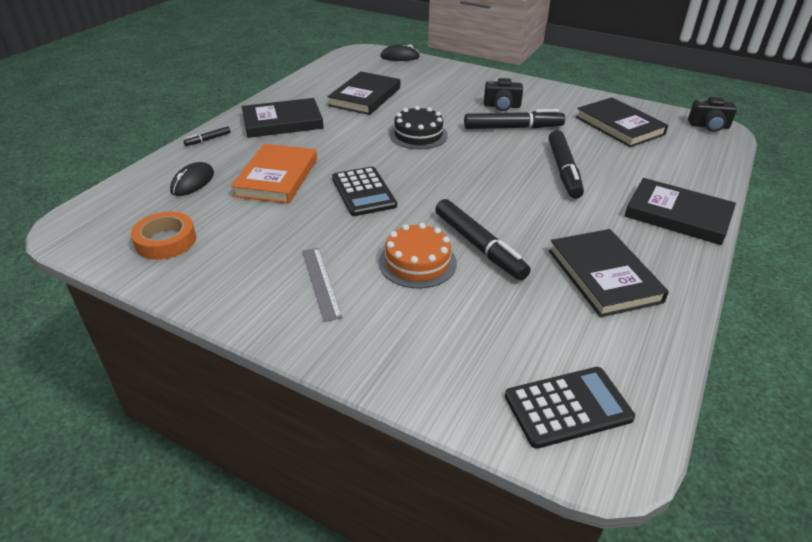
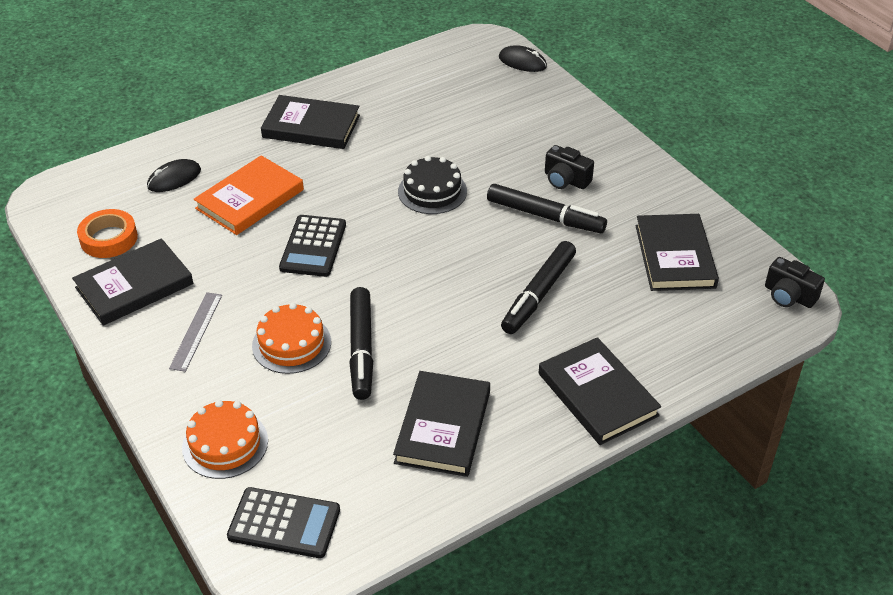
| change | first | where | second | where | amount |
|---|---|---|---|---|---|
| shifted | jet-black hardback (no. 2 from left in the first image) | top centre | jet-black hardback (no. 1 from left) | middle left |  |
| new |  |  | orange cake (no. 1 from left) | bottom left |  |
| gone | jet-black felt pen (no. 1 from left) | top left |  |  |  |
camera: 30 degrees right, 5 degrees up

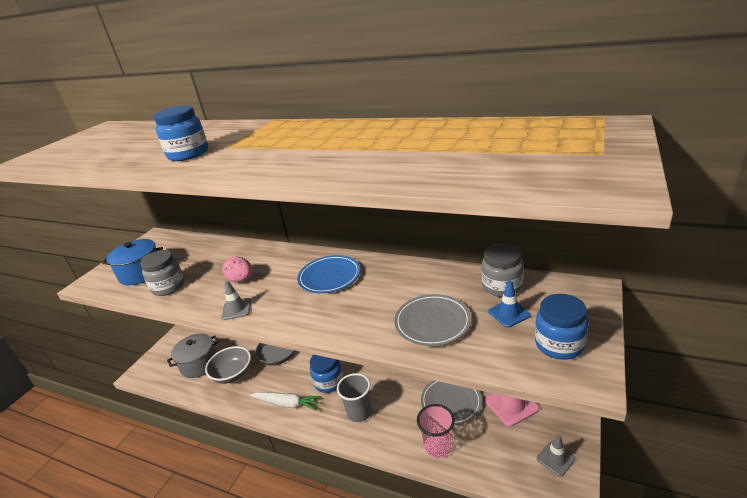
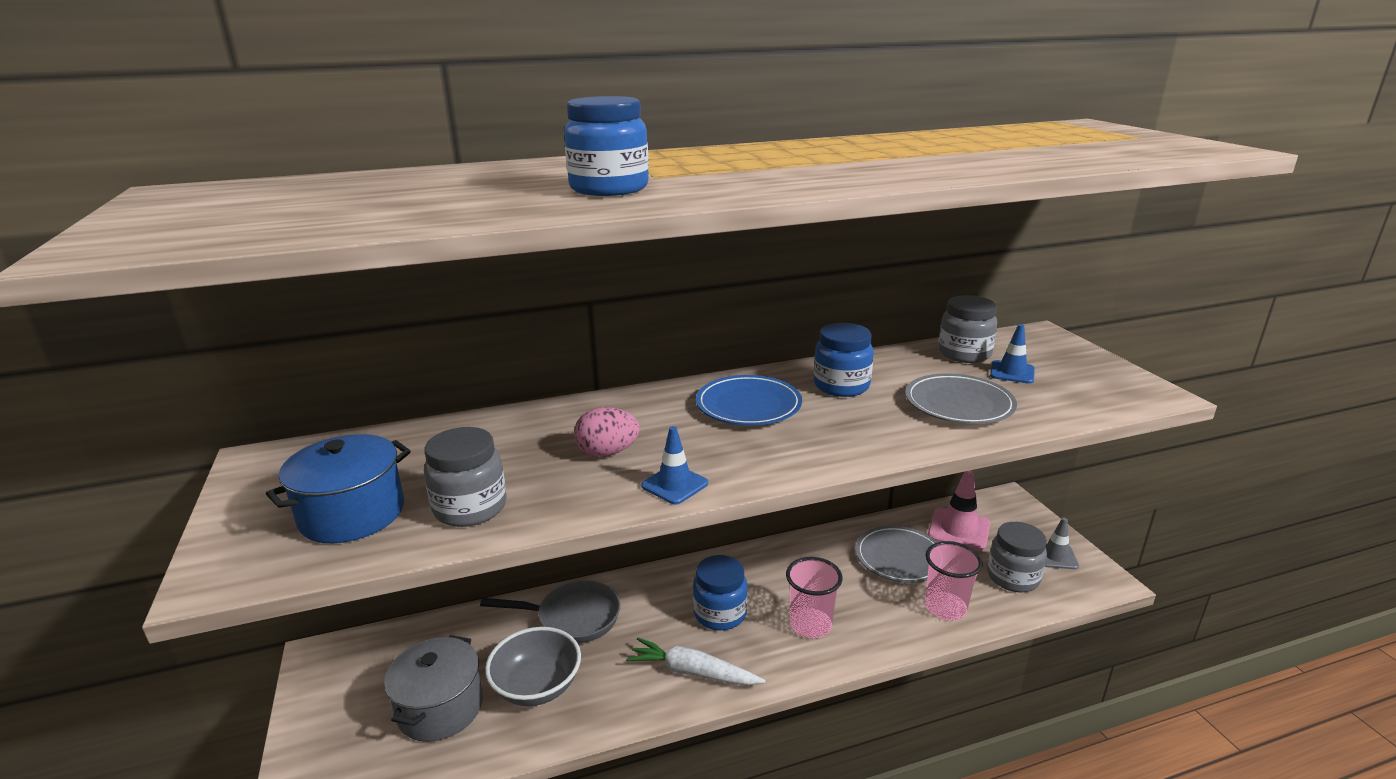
| change | first | where | second | where | amount |
|---|---|---|---|---|---|
| rotated | pure white root vegetable | bottom centre |  | bottom centre | 135 degrees counterclockwise |
| repainted | ash-grey safety cone (no. 1 from left) | middle left | blue safety cone (no. 1 from left) | centre |  |
| repainted | ash-grey cup | bottom centre | rose-pink cup (no. 1 from left) | bottom centre |  |
| shifted | blue preserve jar (no. 3 from left) | middle right |  | centre |  |
| new |  |  | ash-grey preserve jar (no. 3 from left) | bottom right |  |
camera: 45 degrees left, 5 degrees down

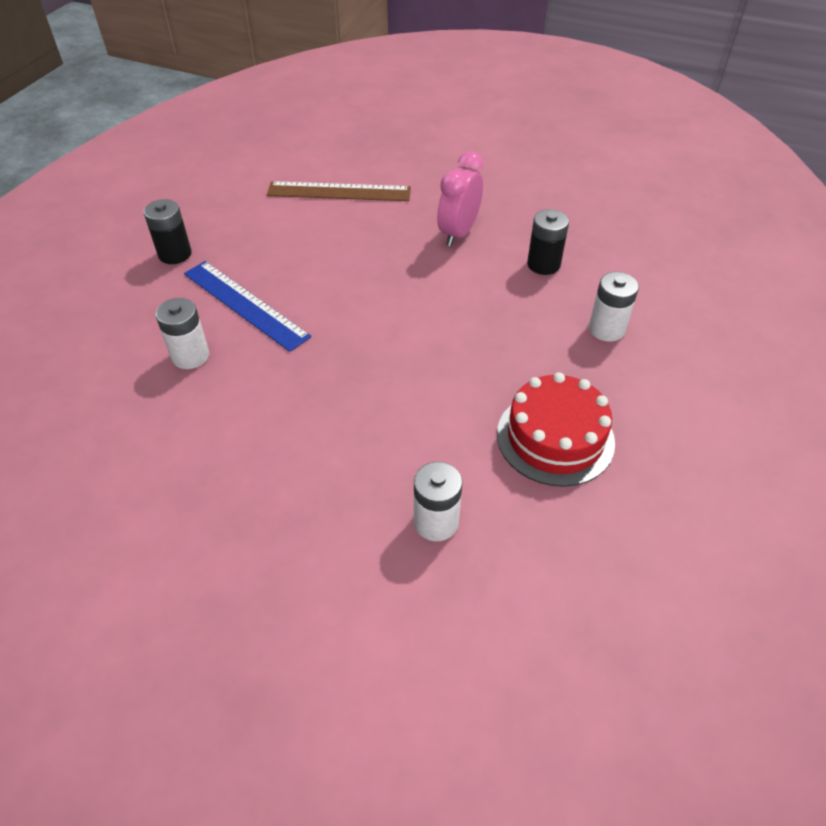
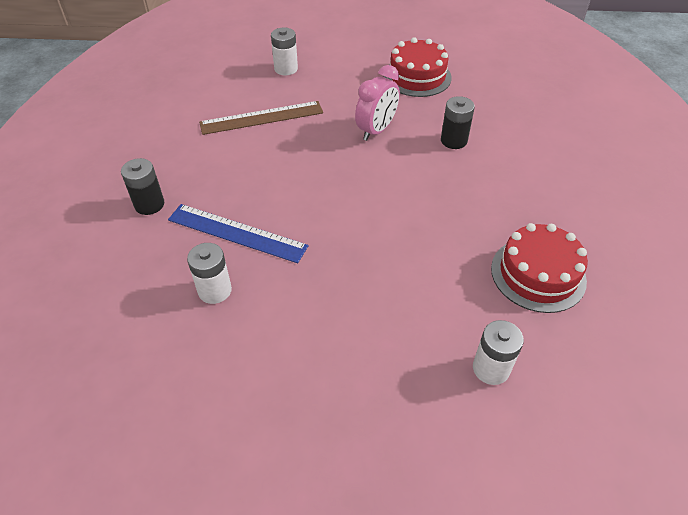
| change | first | where | second | where | amount |
|---|---|---|---|---|---|
| shifted | pure white power cell (no. 3 from left in the first image) | middle right | pure white power cell (no. 2 from left) | top centre |  |
| rotated | rose-pink clock | top centre |  | top centre | 150 degrees counterclockwise |
| new |  |  | red cake (no. 1 from left) | top centre |  |
camera: 20 degrees left, 0 degrees up

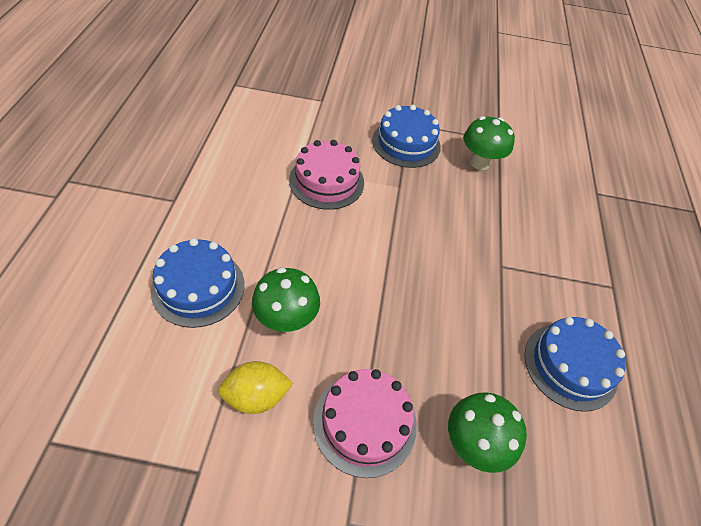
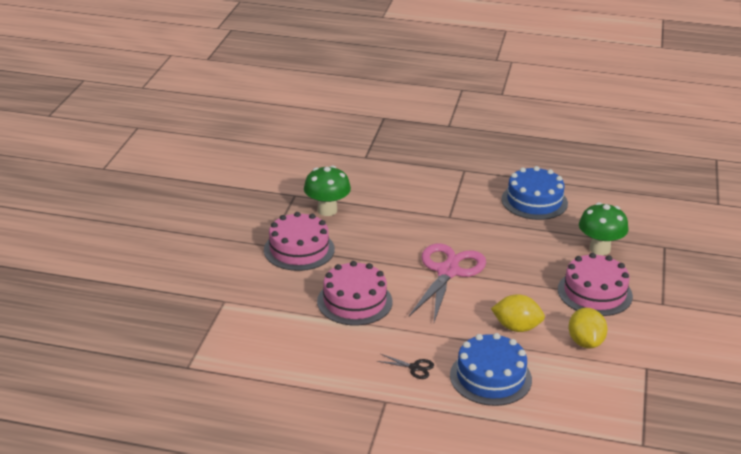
| change | first | where | second | where | amount |
|---|---|---|---|---|---|
| repainted | blue cake (no. 2 from left) | top centre | rose-pink cake (no. 1 from left) | centre |  |
| new |  |  | jet-black shears | bottom centre |  |
| new |  |  | rose-pink shears | centre |  |
| swapped | emerald fungus (no. 1 from left) | centre | golden toy lemon (no. 1 from left) | bottom right |  |
camera: 80 degrees left, 20 degrees down

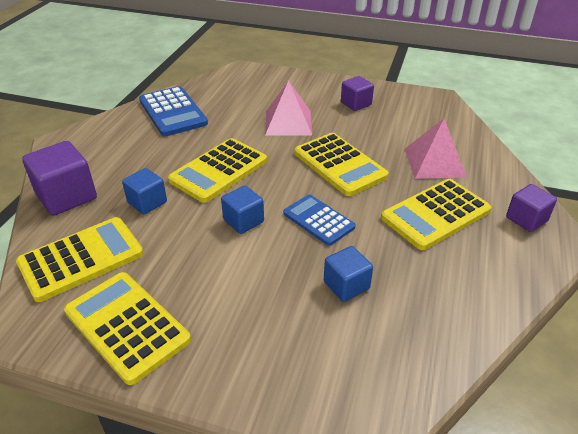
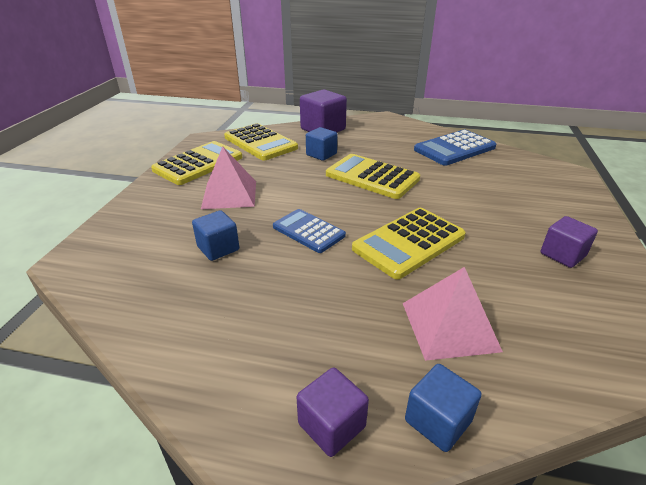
| change | first | where | second | where | amount |
|---|---|---|---|---|---|
| shifted | rose-pink pyramid (no. 1 from left) | top centre |  | centre |  |
| rotated | blue calculator (no. 2 from left in the first image) | centre | blue calculator (no. 1 from left) | centre | 90 degrees counterclockwise |
| shifted | blue block (no. 2 from left in the first image) | centre | blue block (no. 3 from left) | bottom right |  |
| gone | golden calculator (no. 5 from left) | middle right |  |  |  |
camera: 85 degrees right, 5 degrees down

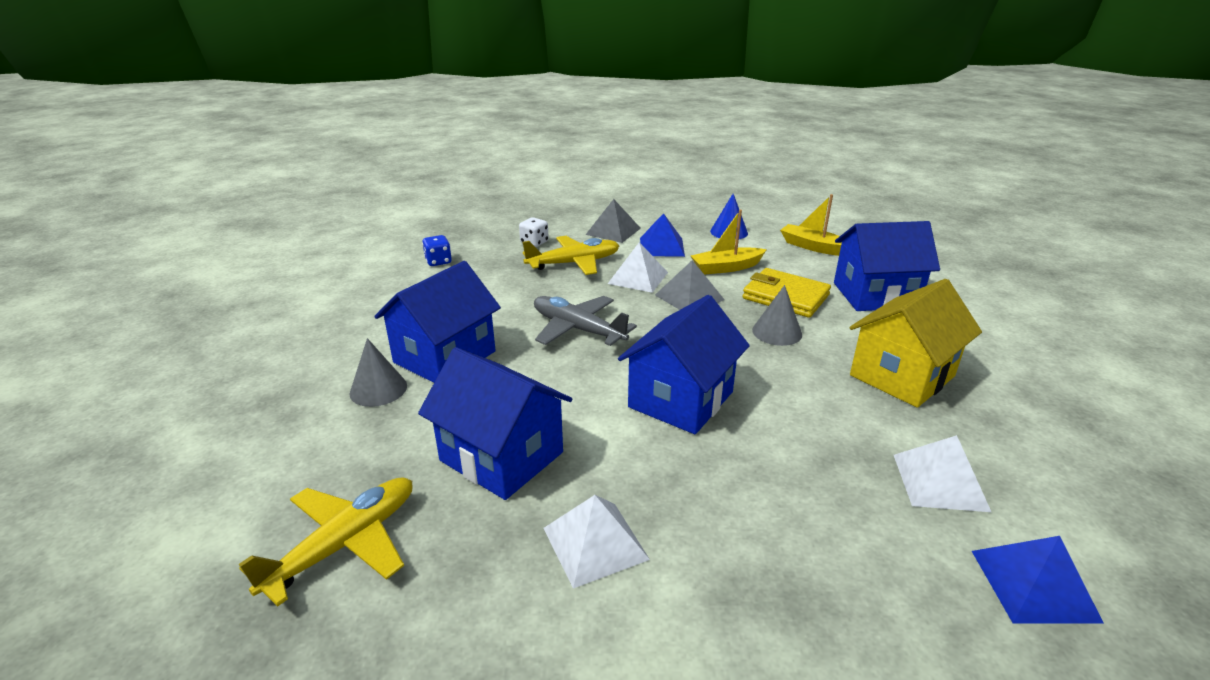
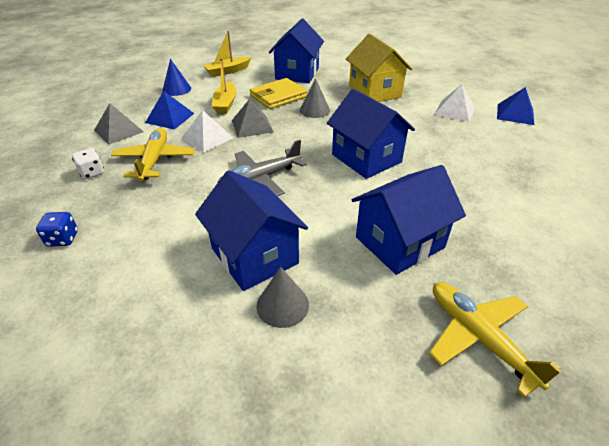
| change | first | where | second | where | amount |
|---|---|---|---|---|---|
| gone | pure white pyramid (no. 1 from left) | bottom centre |  |  |  |
camera: 70 degrees left, 10 degrees up

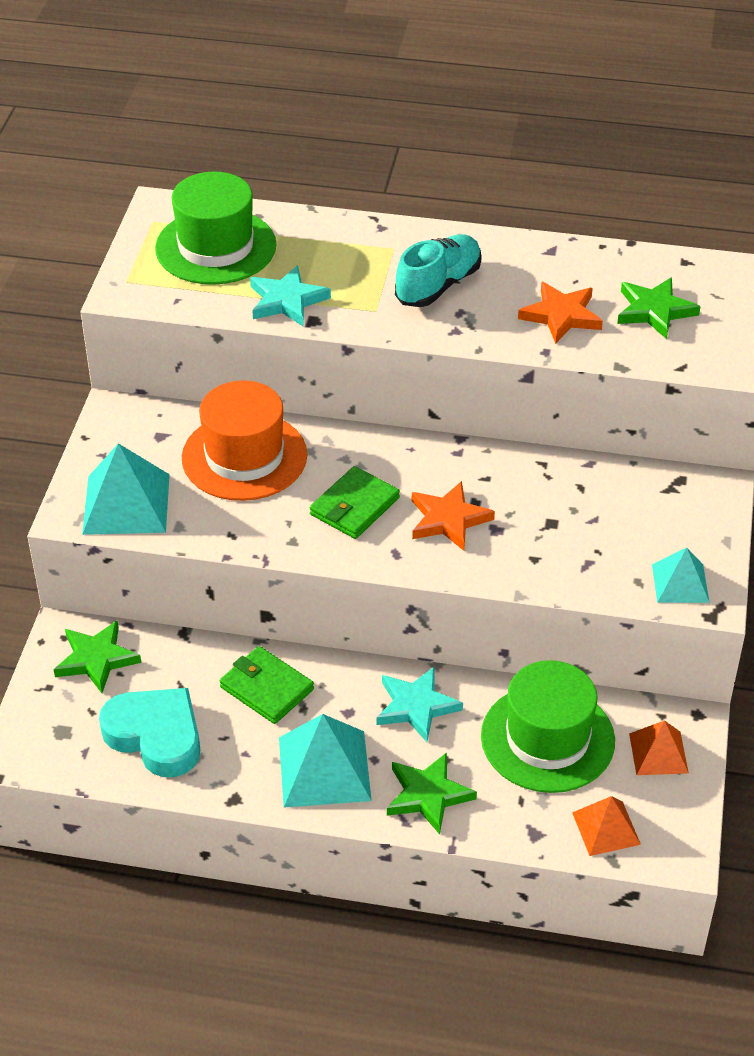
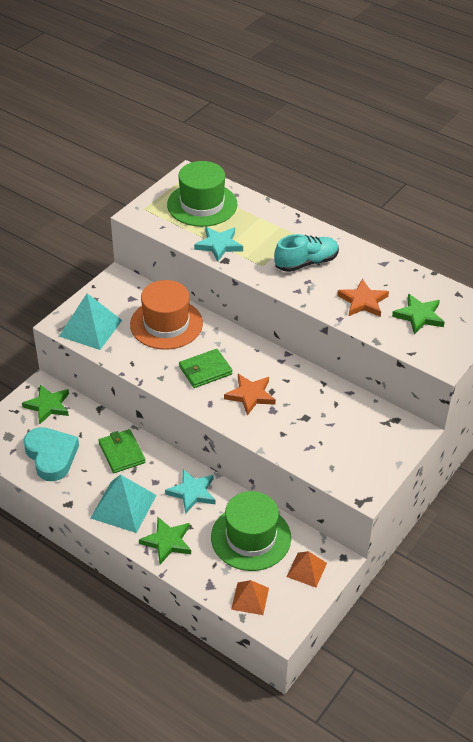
| change | first | where | second | where | amount |
|---|---|---|---|---|---|
| gone | aqua pyramid (no. 3 from left) | middle right |  |  |  |
camera: 25 degrees right, 0 degrees up

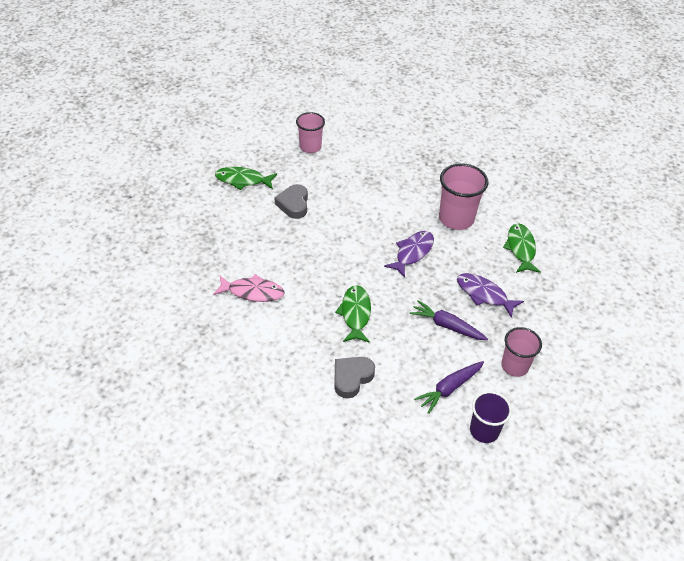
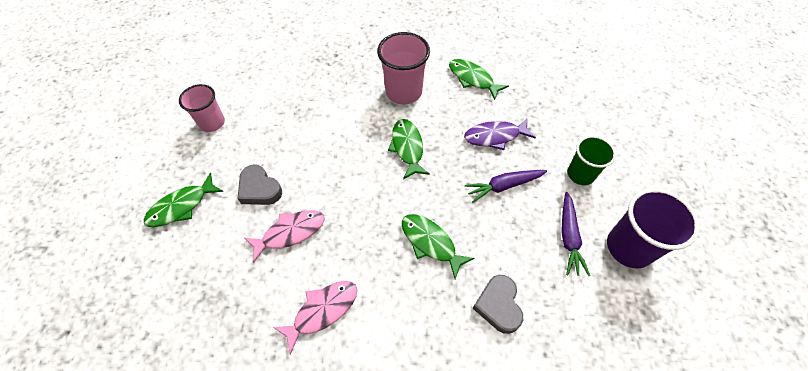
| change | first | where | second | where | amount |
|---|---|---|---|---|---|
| new |  |  | rose-pink toy fish (no. 1 from left) | centre |  |
| repainted | violet toy fish (no. 1 from left) | centre | emerald toy fish (no. 2 from left) | centre |  |
| repainted | rose-pink cup (no. 3 from left) | middle right | emerald cup | middle right |  |
| scaled | violet cup | bottom right |  | middle right | x1.51 |
camera: 45 degrees left, 10 degrees up

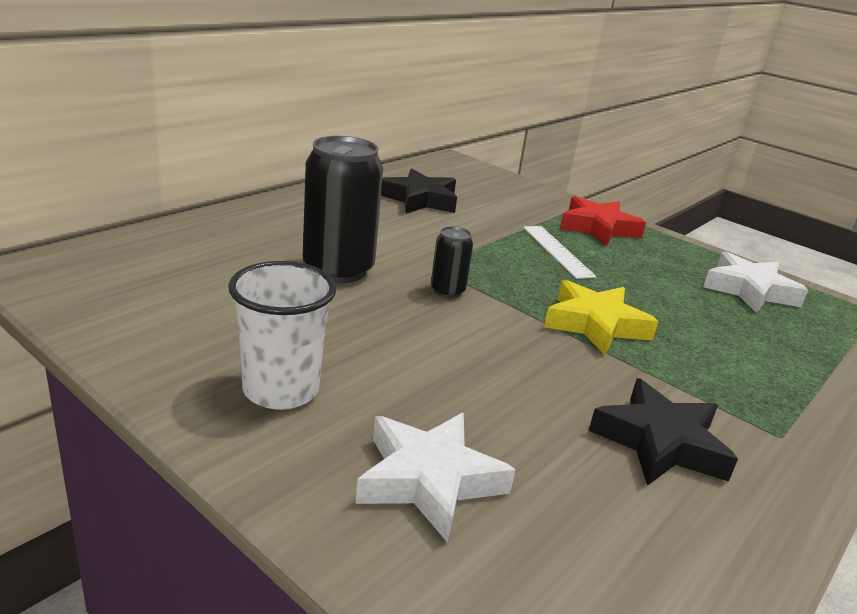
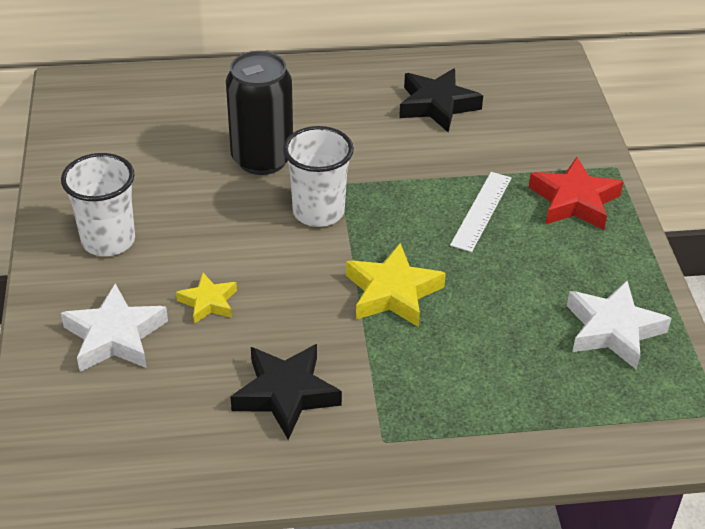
| change | first | where | second | where | amount |
|---|---|---|---|---|---|
| new |  |  | golden five-pointed star (no. 1 from left) | middle left |  |
| swapped | jet-black tin (no. 2 from left) | centre | pure white cup (no. 2 from left) | top centre |  |
camera: 45 degrees right, 15 degrees up

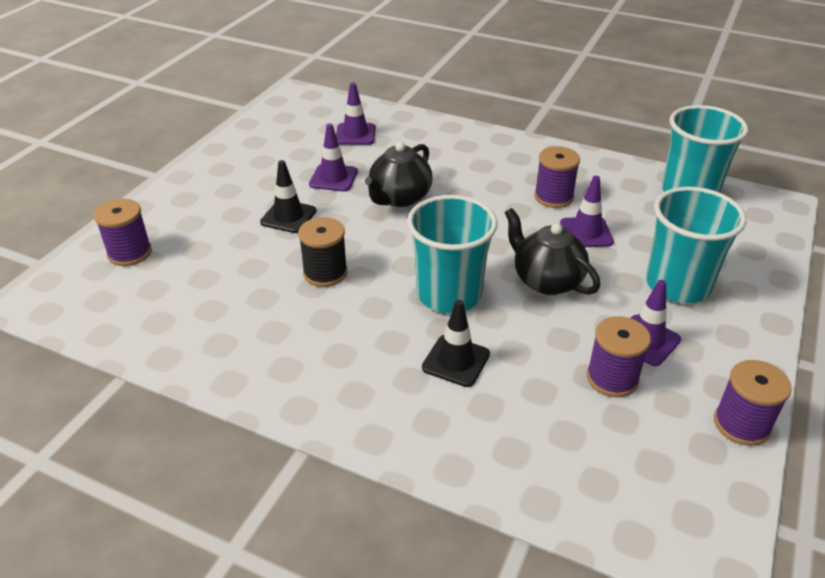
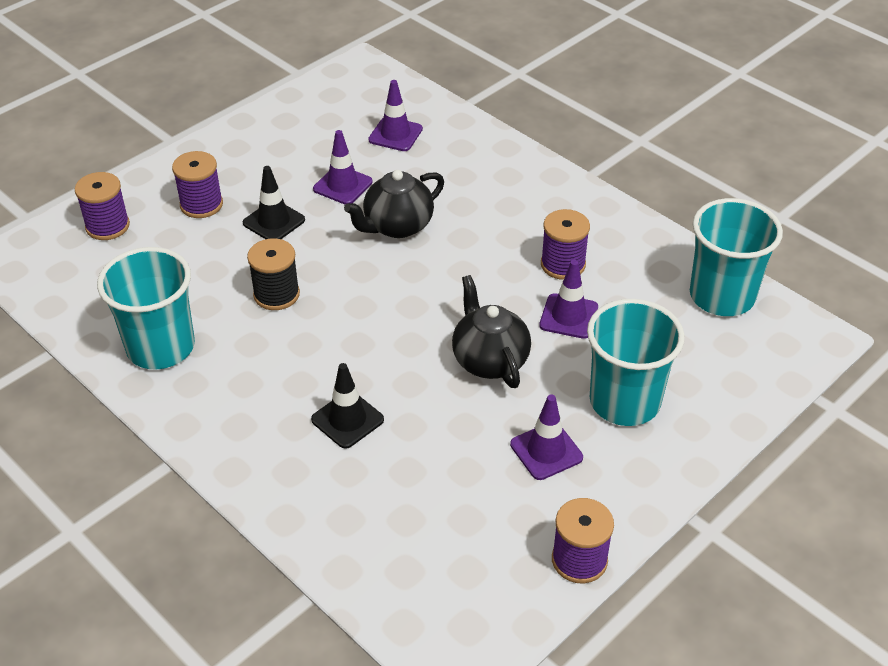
| change | first | where | second | where | amount |
|---|---|---|---|---|---|
| shifted | aqua cup (no. 1 from left) | centre |  | middle left |  |
| shifted | violet reel of thread (no. 3 from left in the first image) | middle right | violet reel of thread (no. 2 from left) | top left |  |
camera: 20 degrees right, 5 degrees up

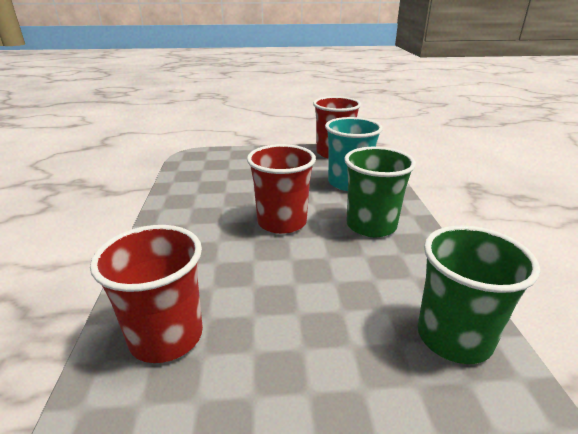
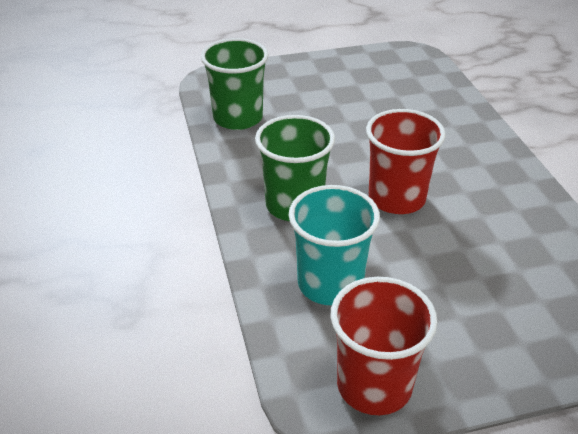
| change | first | where | second | where | amount |
|---|---|---|---|---|---|
| gone | red cup (no. 1 from left) | bottom left |  |  |  |
camera: 170 degrees right, 10 degrees up

